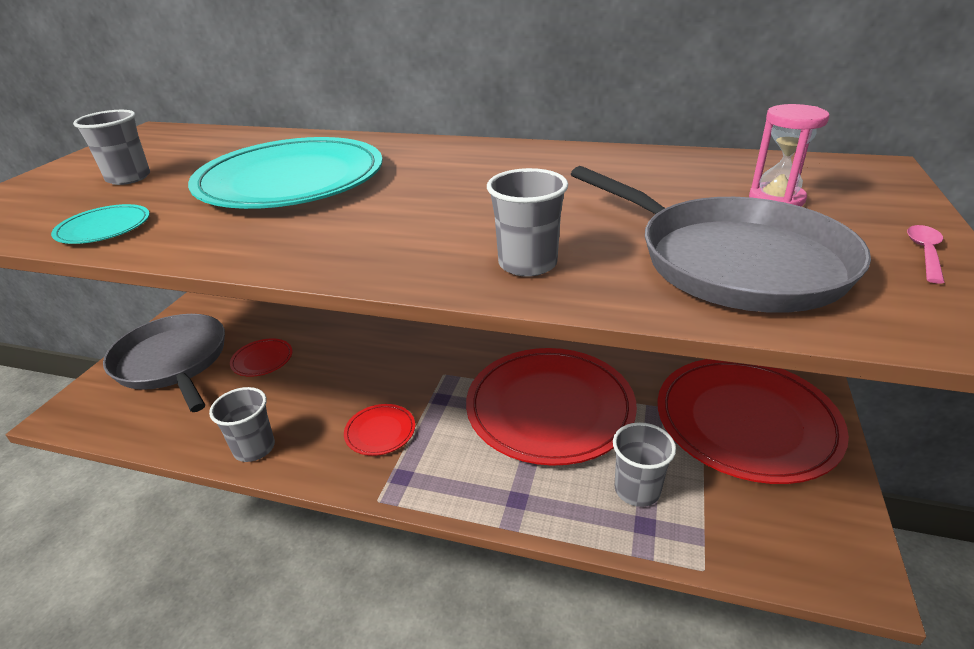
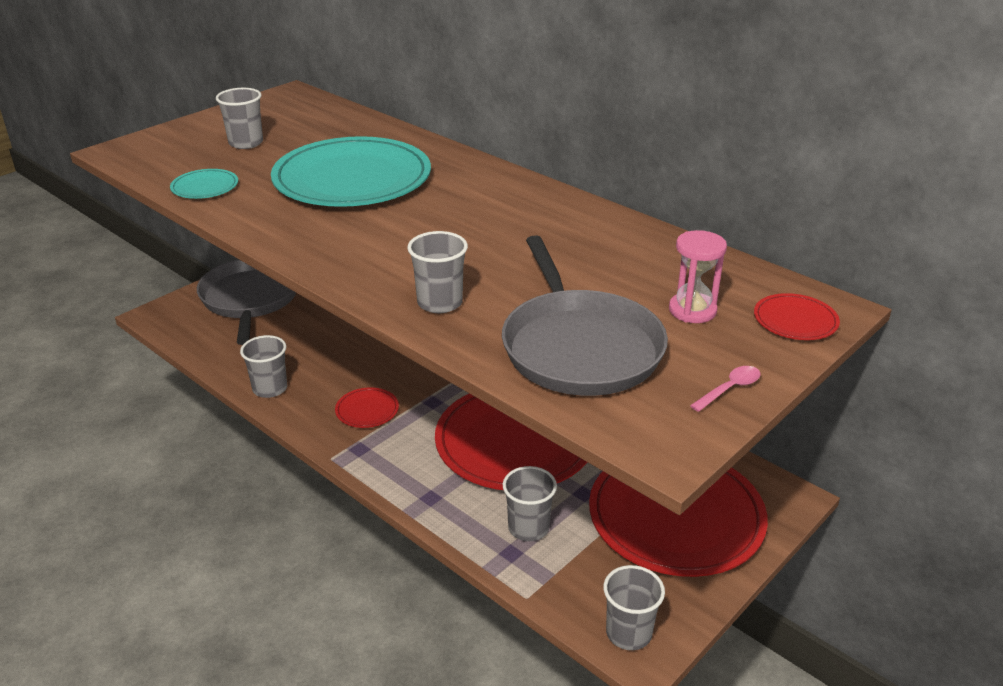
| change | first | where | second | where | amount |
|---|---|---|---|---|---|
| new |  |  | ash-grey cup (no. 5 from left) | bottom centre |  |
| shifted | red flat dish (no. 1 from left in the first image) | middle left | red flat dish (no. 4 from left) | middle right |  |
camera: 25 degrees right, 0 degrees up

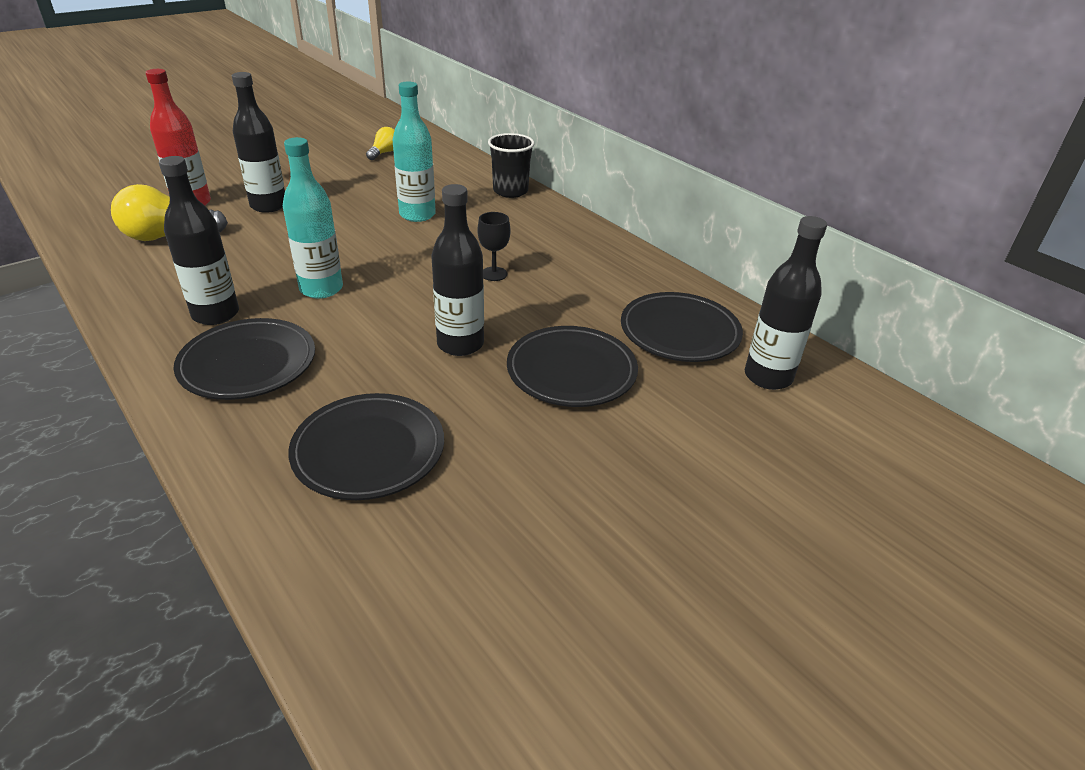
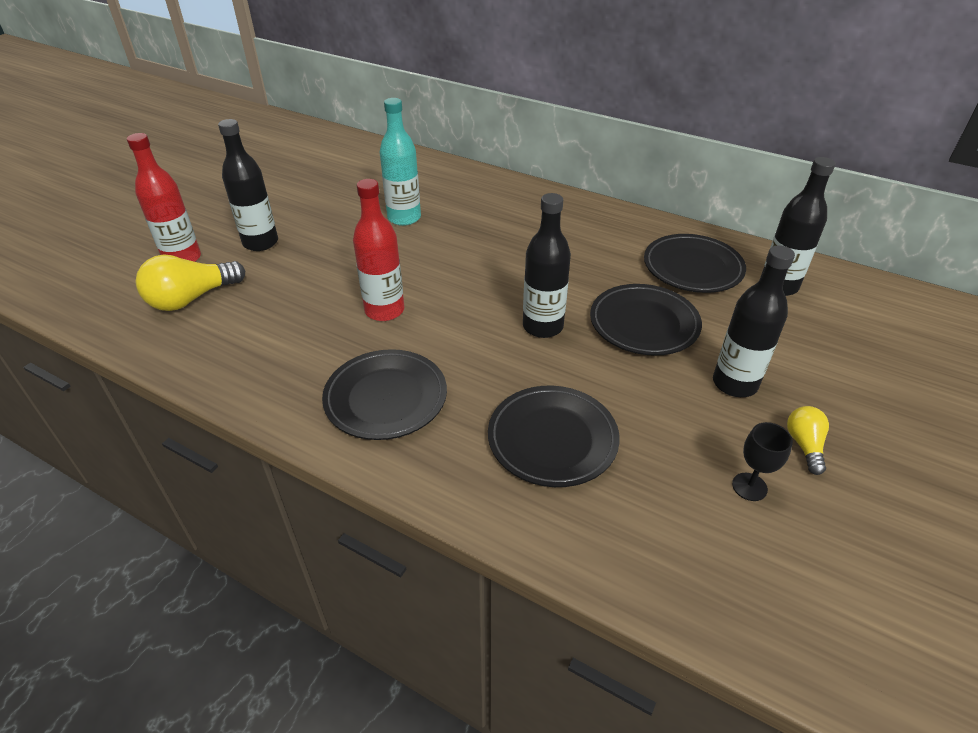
| change | first | where | second | where | amount |
|---|---|---|---|---|---|
| repainted | aqua drink bottle (no. 1 from left) | top left | red drink bottle (no. 2 from left) | centre |  |
| shifted | jet-black drink bottle (no. 1 from left in the first image) | top left | jet-black drink bottle (no. 3 from left) | middle right |  |
| shifted | jet-black goblet | top centre |  | middle right |  |
| shifted | golden bulb (no. 2 from left) | top centre |  | middle right |  |
| gone | jet-black cup | top centre |  |  |  |
camera: 20 degrees left, 5 degrees up

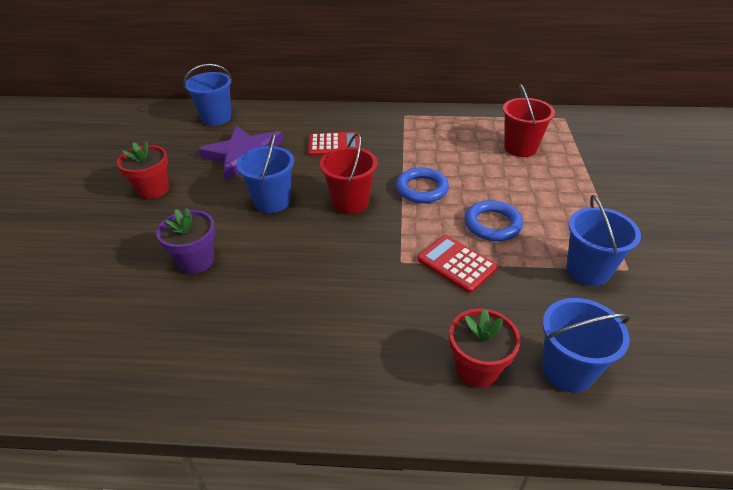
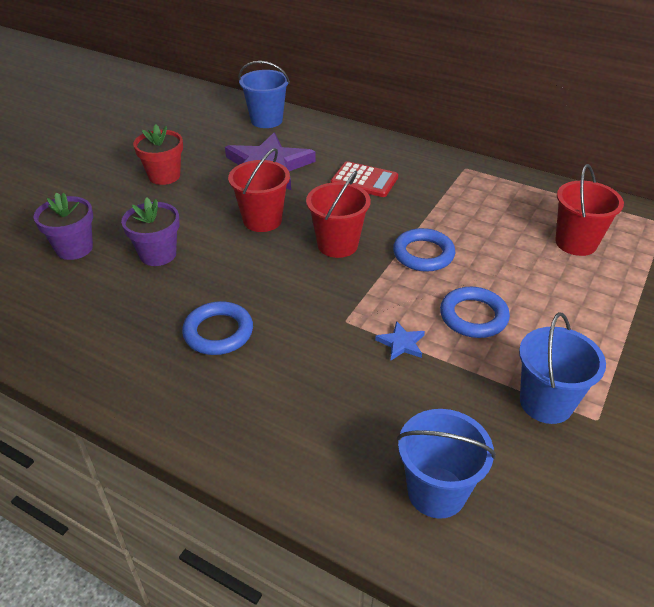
| change | first | where | second | where | amount |
|---|---|---|---|---|---|
| new |  |  | violet flower pot (no. 1 from left) | middle left |  |
| new |  |  | blue hoop (no. 1 from left) | middle left |  |
| repainted | blue pail (no. 2 from left) | centre | red pail (no. 1 from left) | top centre |  |
| swapped | red calculator (no. 2 from left) | centre | blue five-pointed star | centre |  |
| gone | red flower pot (no. 2 from left) | bottom centre |  |  |  |
camera: 25 degrees right, 0 degrees up

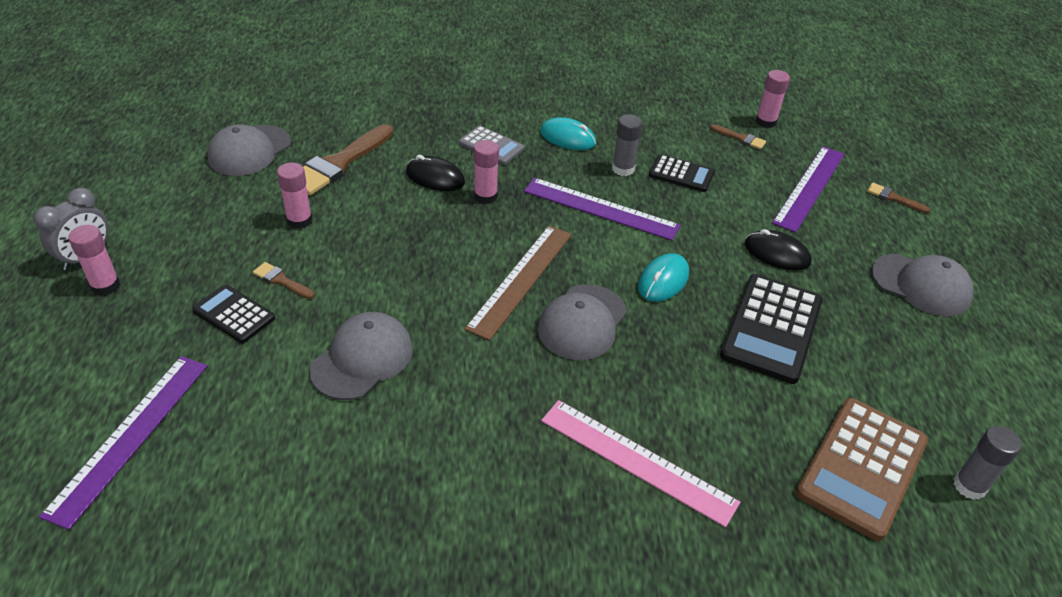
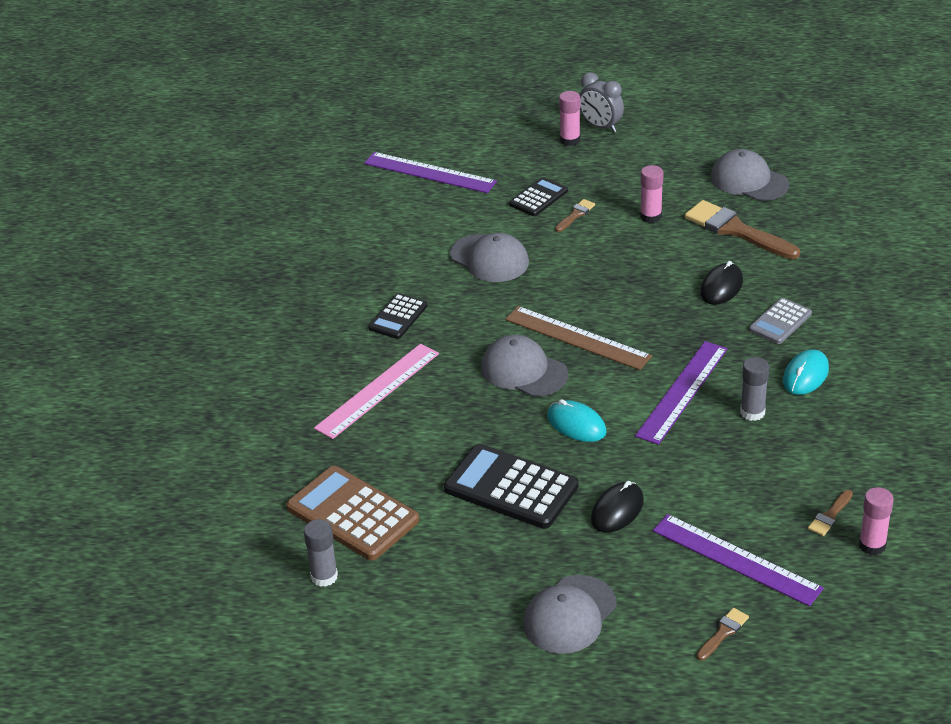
| change | first | where | second | where | amount |
|---|---|---|---|---|---|
| shifted | jet-black calculator (no. 2 from left in the first image) | top centre | jet-black calculator (no. 1 from left) | centre |  |
| gone | rose-pink glue stick (no. 3 from left) | top centre |  |  |  |
camera: 100 degrees right, 5 degrees down

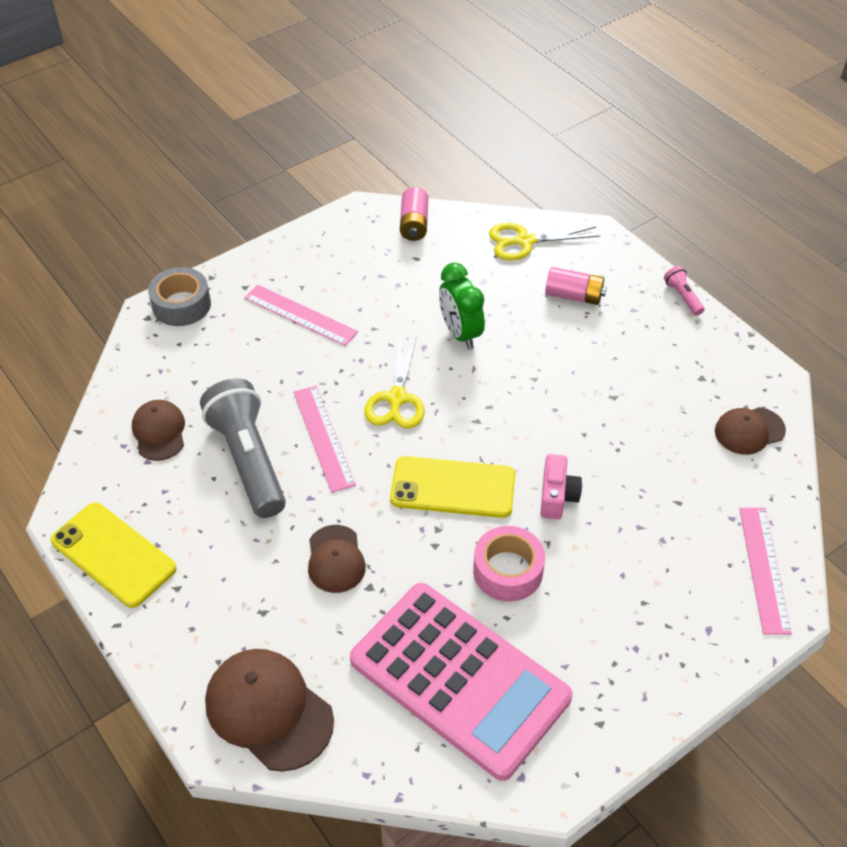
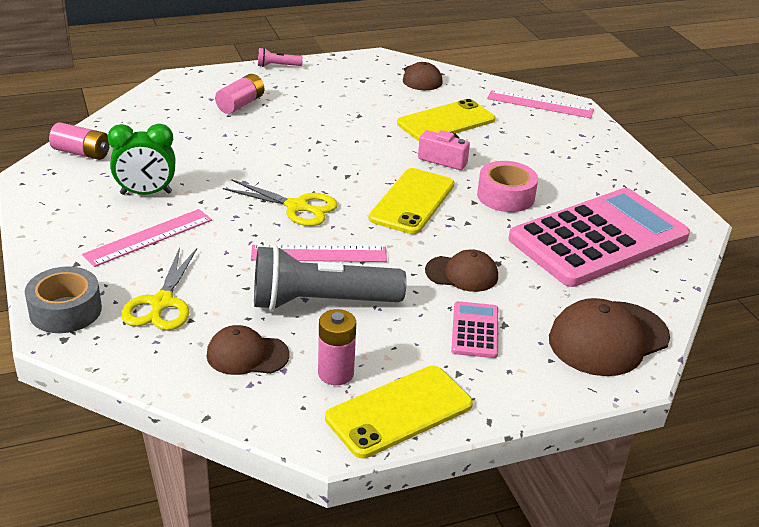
| change | first | where | second | where | amount |
|---|---|---|---|---|---|
| shifted | emerald clock | centre |  | top left |  |
| shifted | golden shears (no. 2 from left in the first image) | top centre | golden shears (no. 1 from left) | middle left |  |
| new |  |  | rose-pink power cell (no. 3 from left) | centre |  |
| new |  |  | golden mobile phone (no. 3 from left) | top centre |  |
| new |  |  | rose-pink calculator (no. 1 from left) | centre |  |
camera: 75 degrees left, 15 degrees down

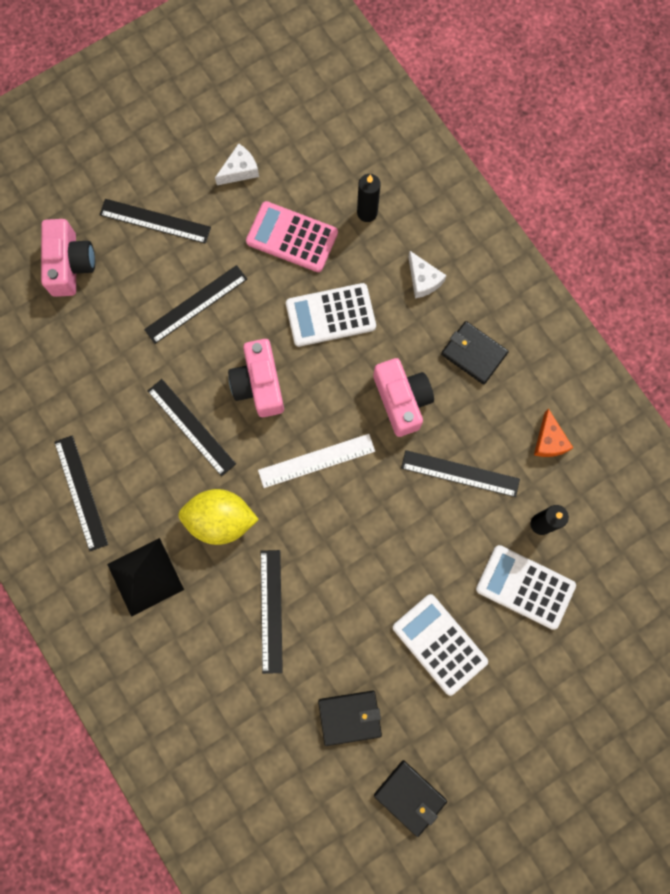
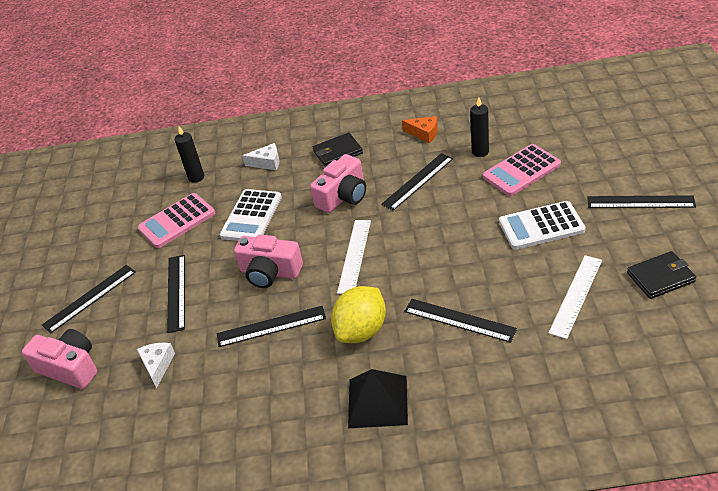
| change | first | where | second | where | amount |
|---|---|---|---|---|---|
| shifted | pure white cheese wedge (no. 1 from left) | top centre |  | bottom left |  |
| rotated | rose-pink photo camera (no. 3 from left) | centre |  | centre | 120 degrees clockwise |
| repainted | pure white calculator (no. 3 from left) | middle right | rose-pink calculator (no. 2 from left) | middle right |  |
| swapped | jet-black card wallet (no. 1 from left) | bottom centre | pure white straightedge (no. 2 from left) | middle right |  |
| shifted | jet-black straightedge (no. 1 from left in the first image) | middle left | jet-black straightedge (no. 6 from left) | middle right |  |
camera: 55 degrees left, 35 degrees down

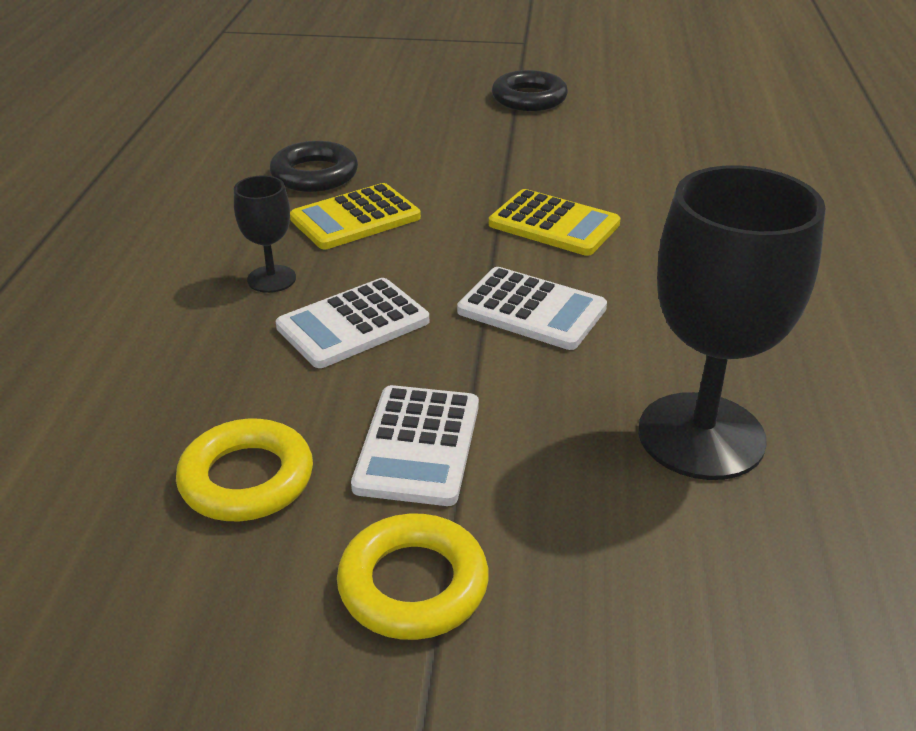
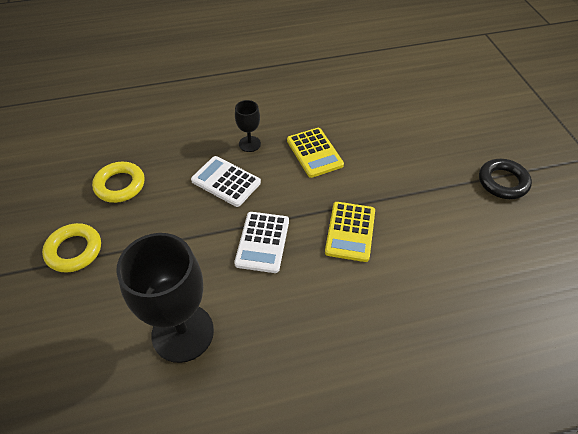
| change | first | where | second | where | amount |
|---|---|---|---|---|---|
| rotated | golden calculator (no. 1 from left) | top centre |  | centre | 150 degrees counterclockwise |
| gone | jet-black hoop (no. 1 from left) | top centre |  |  |  |
| gone | pure white calculator (no. 2 from left) | centre |  |  |  |
camera: 70 degrees right, 15 degrees up

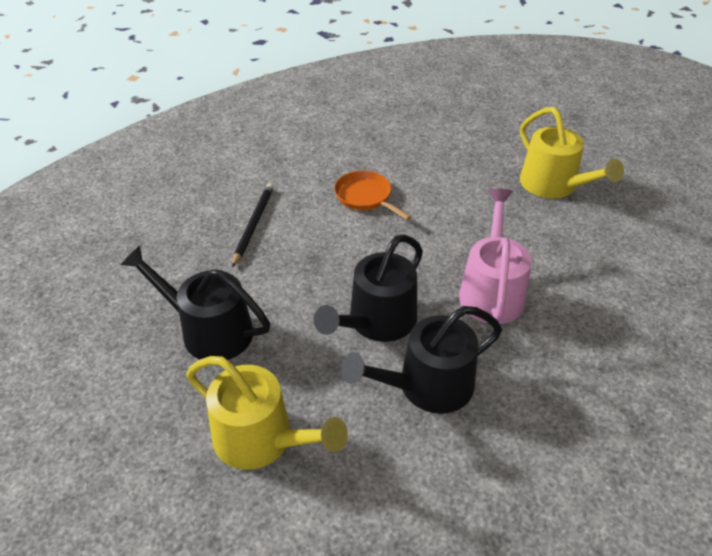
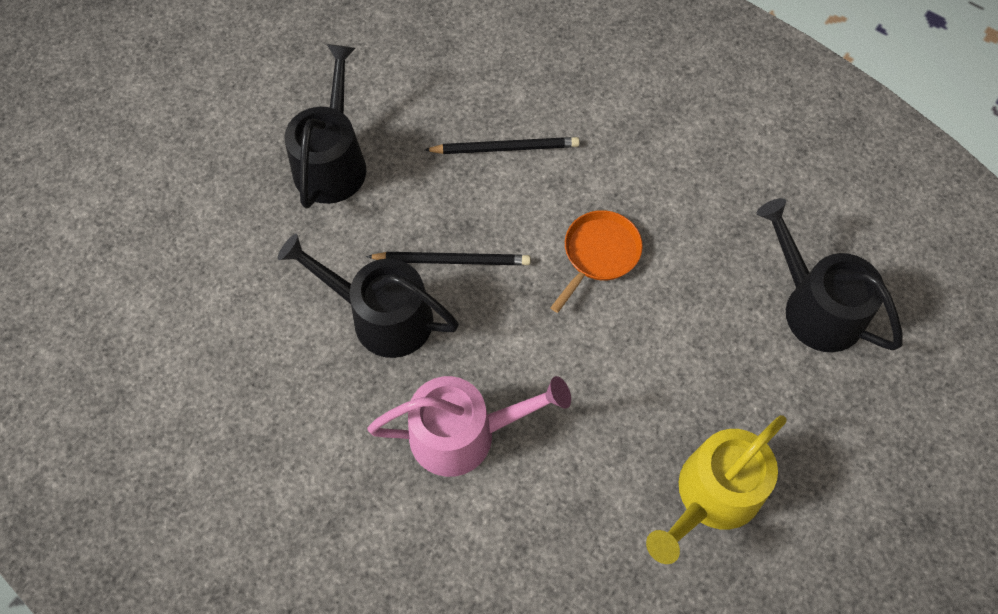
| change | first | where | second | where | amount |
|---|---|---|---|---|---|
| new |  |  | jet-black lead pencil (no. 1 from left) | centre |  |
| shifted | jet-black sprinkling can (no. 3 from left) | centre |  | middle right |  |
| gone | golden sprinkling can (no. 1 from left) | bottom centre |  |  |  |
camera: 75 degrees right, 20 degrees up

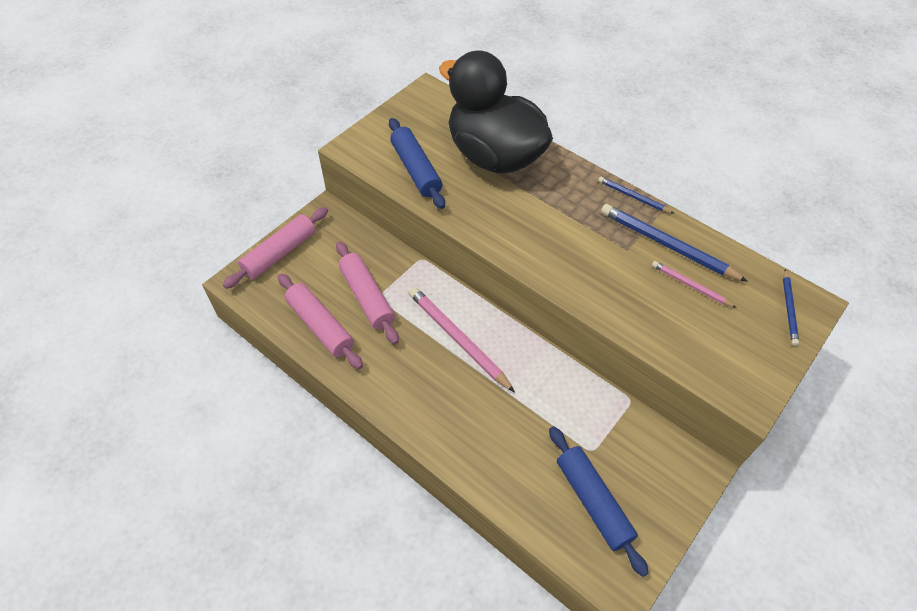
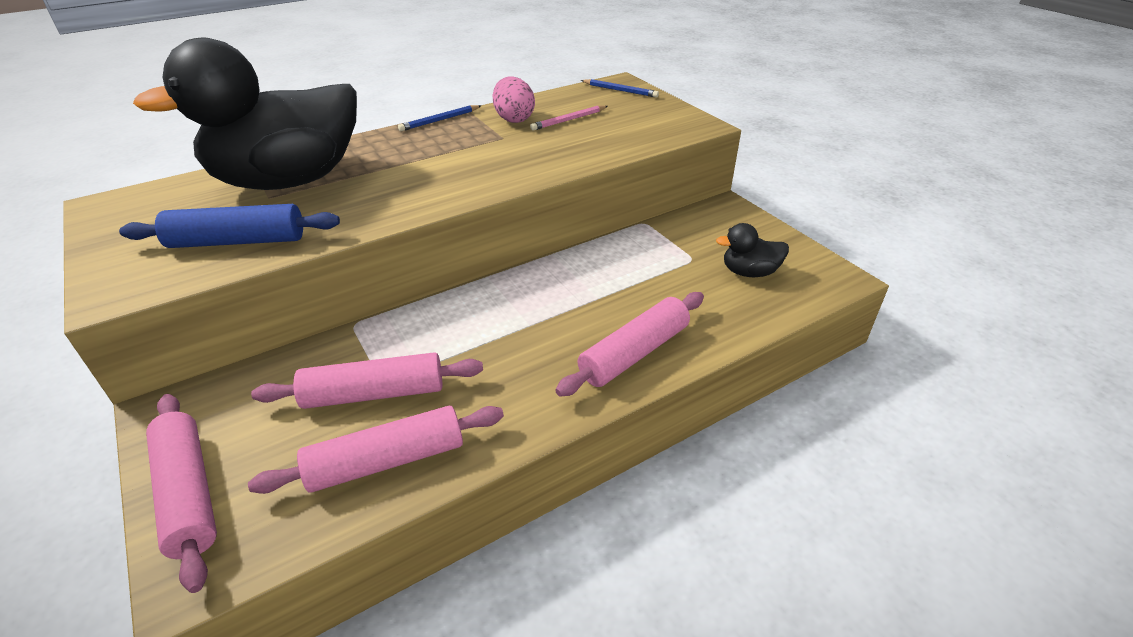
| change | first | where | second | where | amount |
|---|---|---|---|---|---|
| swapped | blue lead pencil (no. 2 from left) | middle right | rose-pink egg shape | top centre |  |
| new |  |  | rose-pink dough roller (no. 4 from left) | centre |  |
| swapped | blue dough roller (no. 2 from left) | bottom centre | jet-black rubber duck (no. 2 from left) | centre |  |
| gone | rose-pink lead pencil (no. 1 from left) | centre |  |  |  |
camera: 70 degrees left, 15 degrees down

